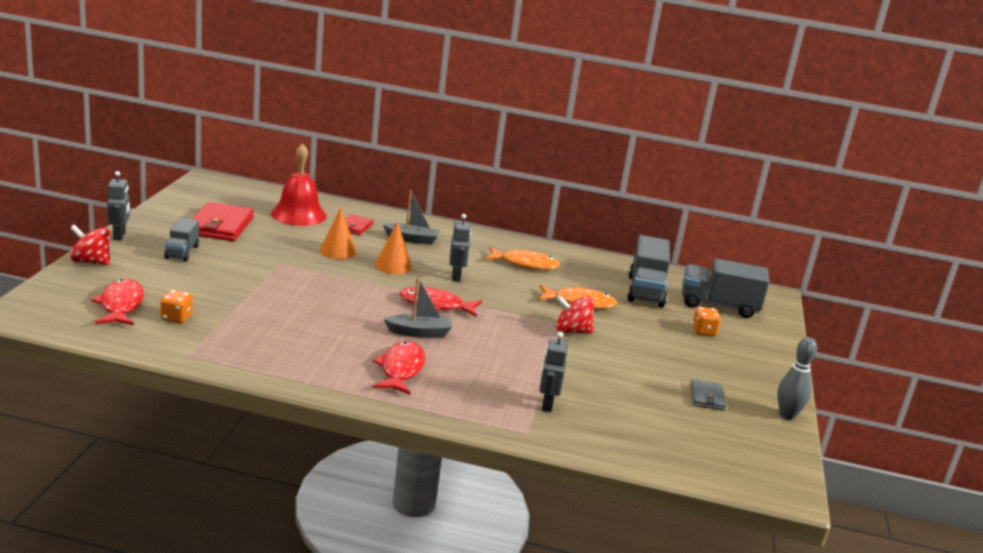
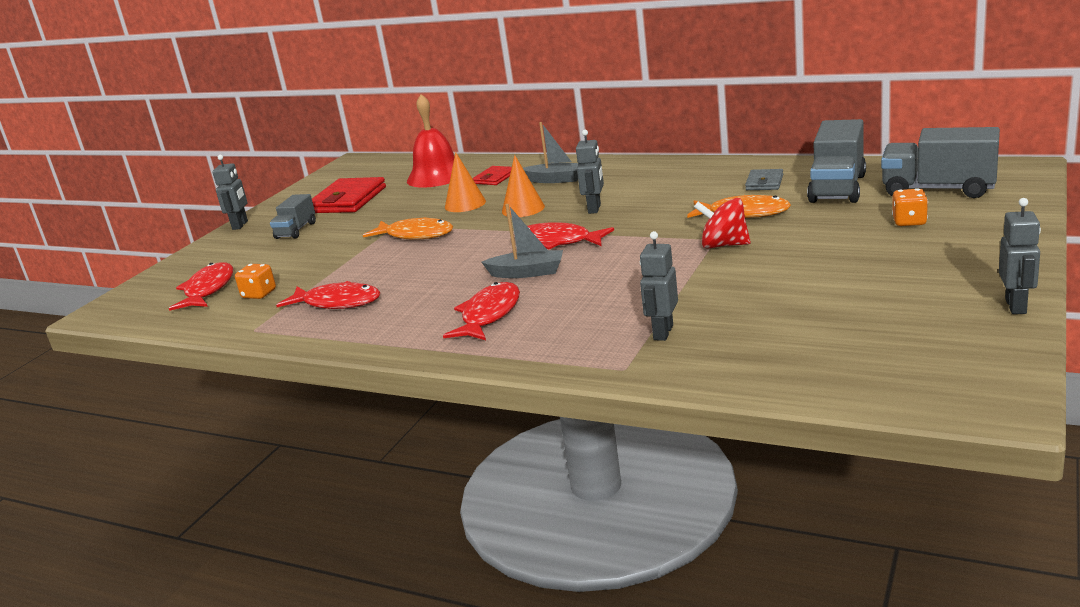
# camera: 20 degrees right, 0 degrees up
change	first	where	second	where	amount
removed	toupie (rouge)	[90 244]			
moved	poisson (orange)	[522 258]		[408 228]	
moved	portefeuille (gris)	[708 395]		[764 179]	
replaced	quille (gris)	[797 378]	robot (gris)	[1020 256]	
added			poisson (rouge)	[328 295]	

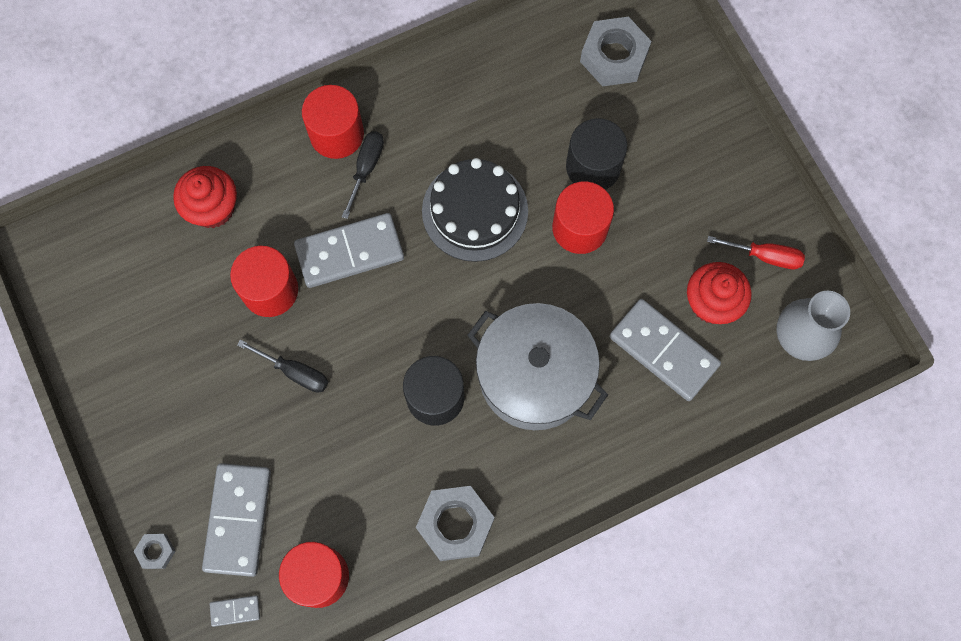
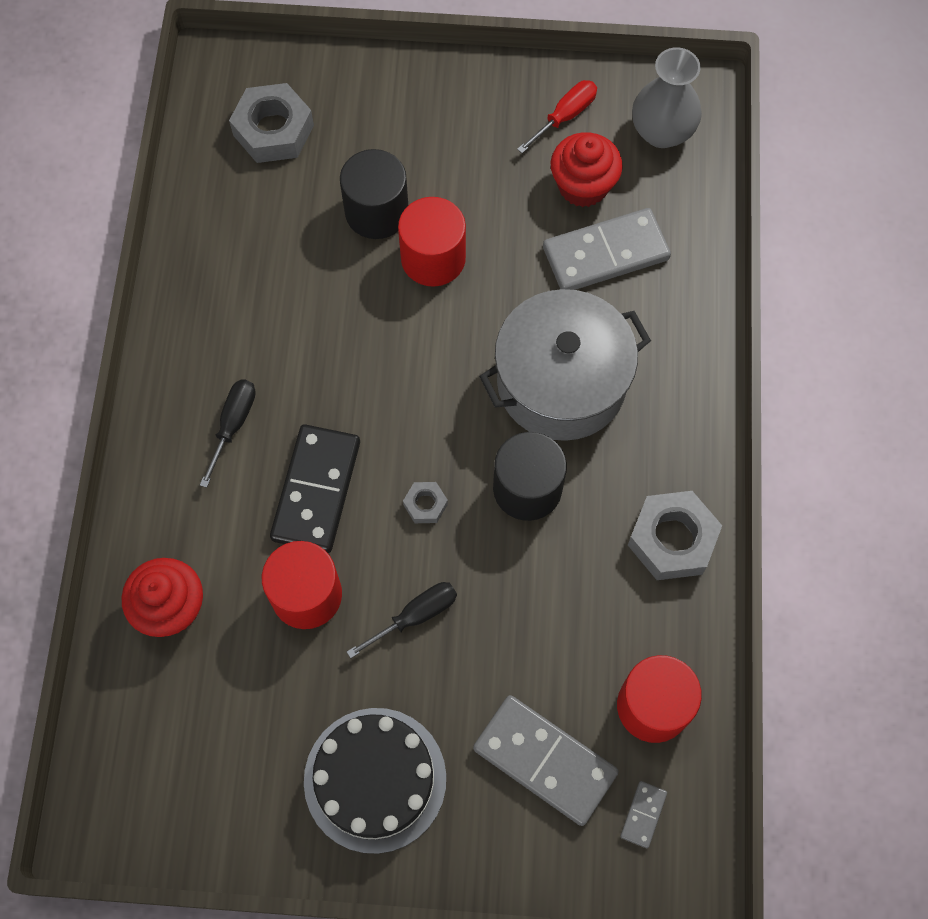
# camera: 60 degrees left, 5 degrees down
change	first	where	second	where	amount
moved	écrou (gris)	[155 551]		[425 502]	
recoloured	domino (gris)	[349 250]	domino (noir)	[315 488]	
removed	cylindre (rouge)	[333 122]			
turned	tournevis (noir)	[363 175]		[228 433]	60 degrees clockwise
moved	gâteau (noir)	[475 210]		[375 781]	

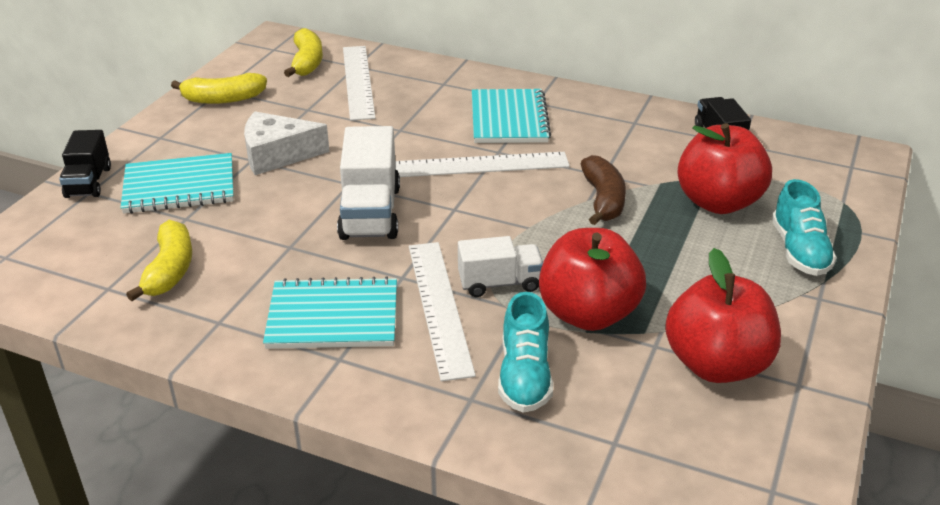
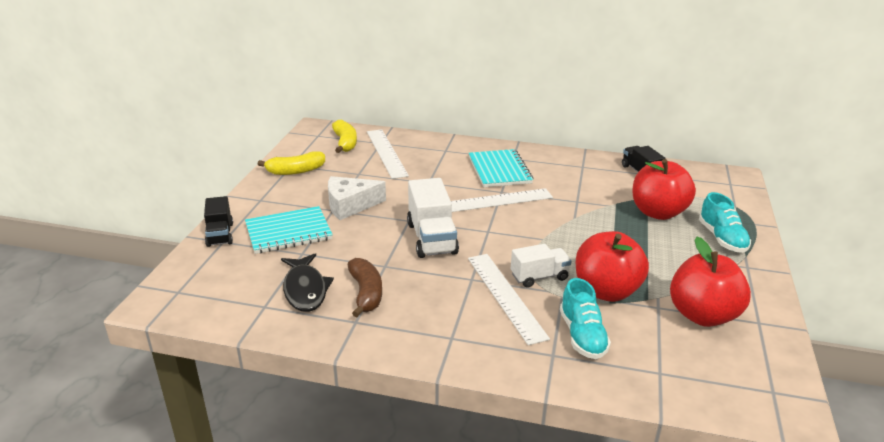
# camera: 10 degrees left, 5 degrees down
change	first	where	second	where	amount
replaced	banane (jaune)	[159 260]	poisson (noir)	[307 282]	
removed	carnet (turquoise)	[330 312]			
moved	banane (marron)	[603 190]		[365 287]	

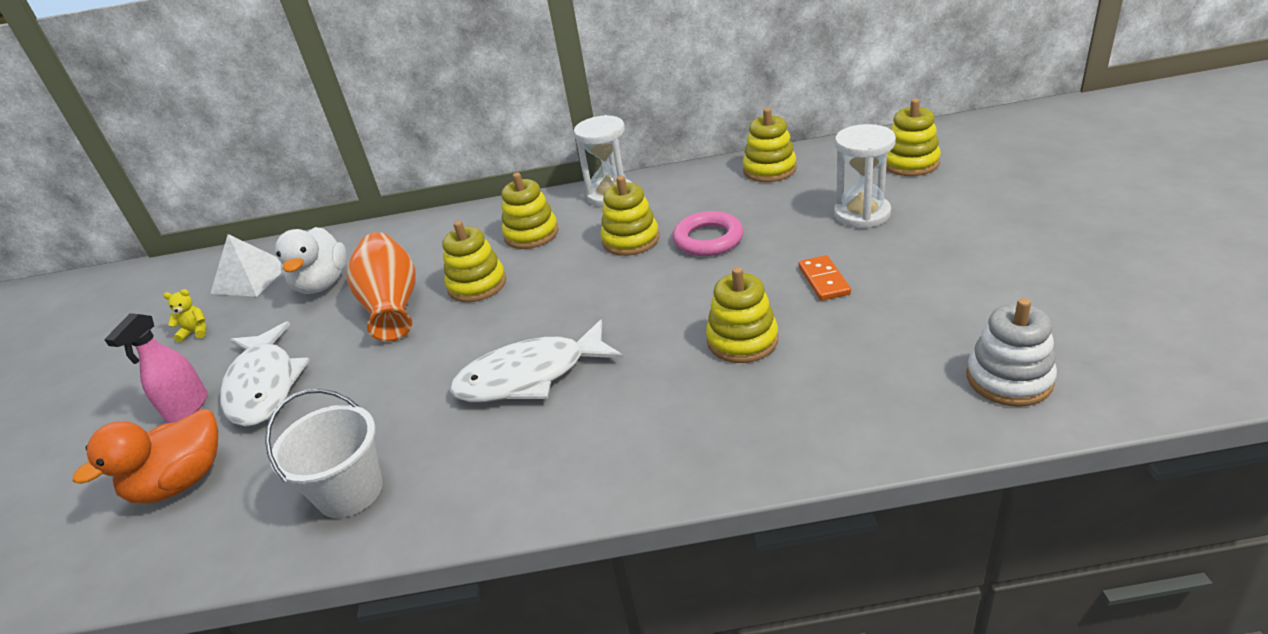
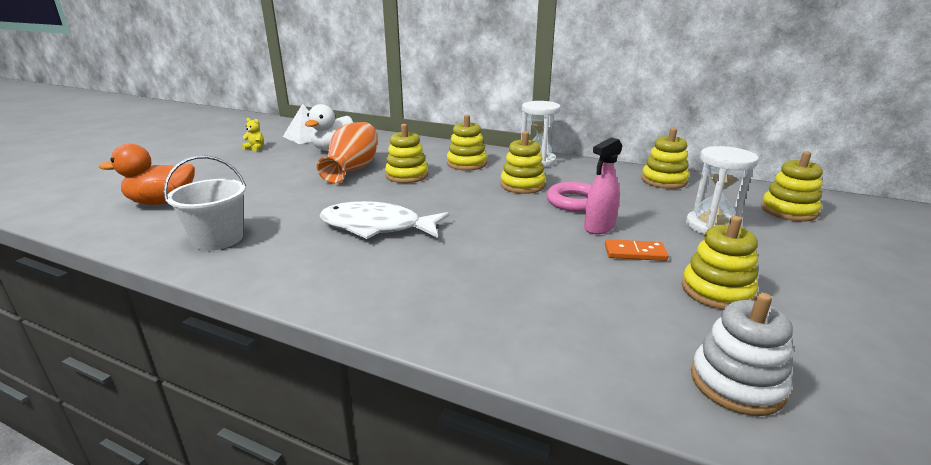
# camera: 25 degrees right, 10 degrees down
change	first	where	second	where	amount
moved	vaporisateur (rose)	[156 368]		[603 185]	
removed	poisson (blanc)	[265 374]			
moved	jouet à empiler (jaune)	[742 315]		[720 263]	
turned	domino (orange)	[825 278]		[637 250]	75 degrees clockwise

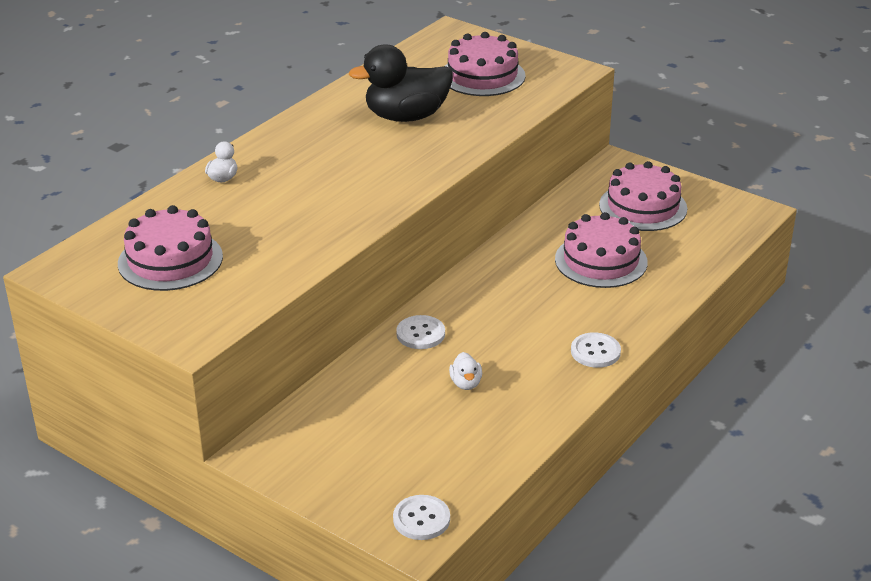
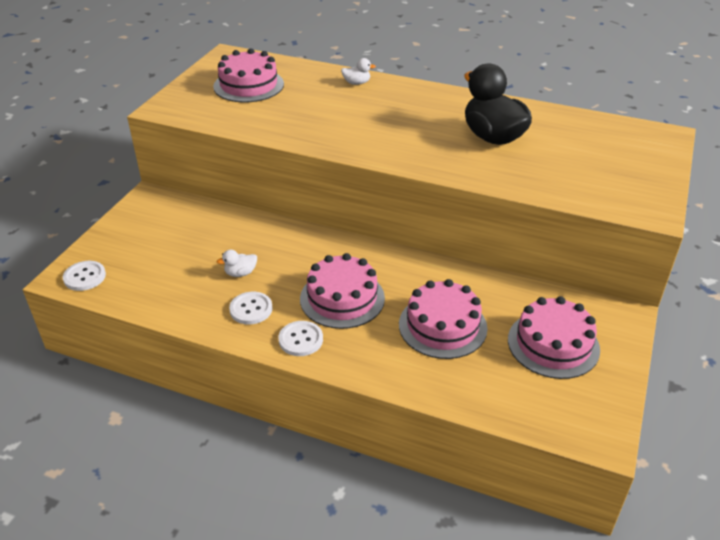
# camera: 75 degrees right, 5 degrees up
change	first	where	second	where	amount
moved	bouton (blanc)	[420 332]		[251 308]	
moved	gâteau (rose)	[485 64]		[342 291]	

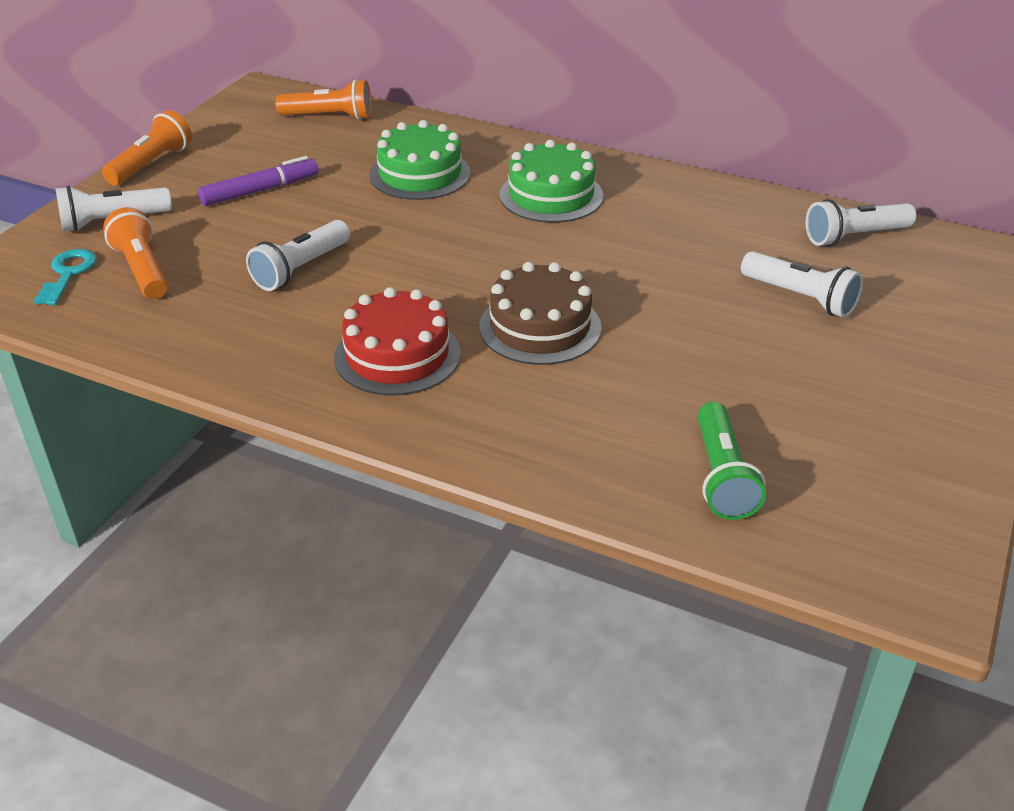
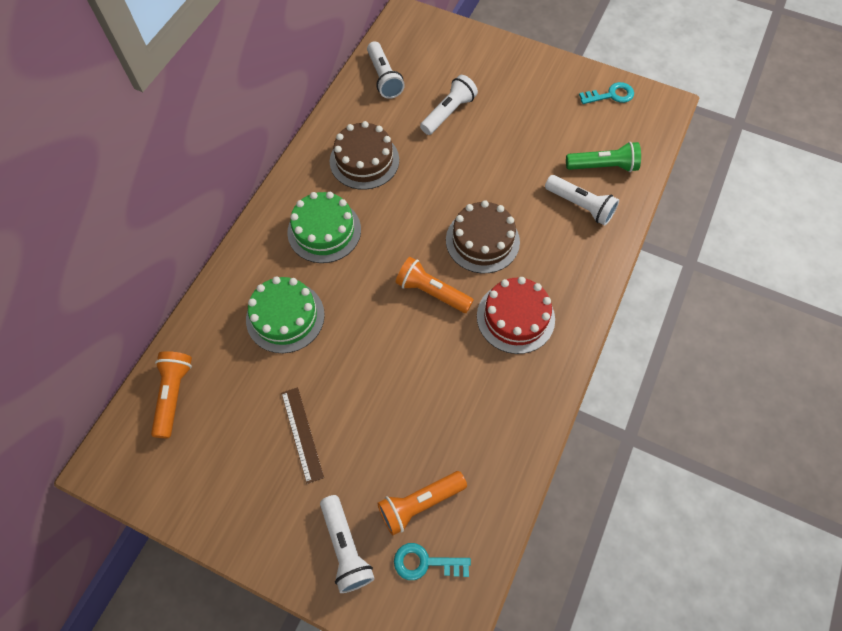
# camera: 90 degrees left, 25 degrees up
change	first	where	second	where	amount
moved	lampe de poche (orange)	[147 147]		[435 285]	
replaced	feutre (violet)	[258 181]	règle (marron)	[302 435]	
moved	lampe de poche (blanc)	[298 255]		[582 200]	
added			gâteau (marron)	[364 155]	
added			clé (turquoise)	[606 93]	

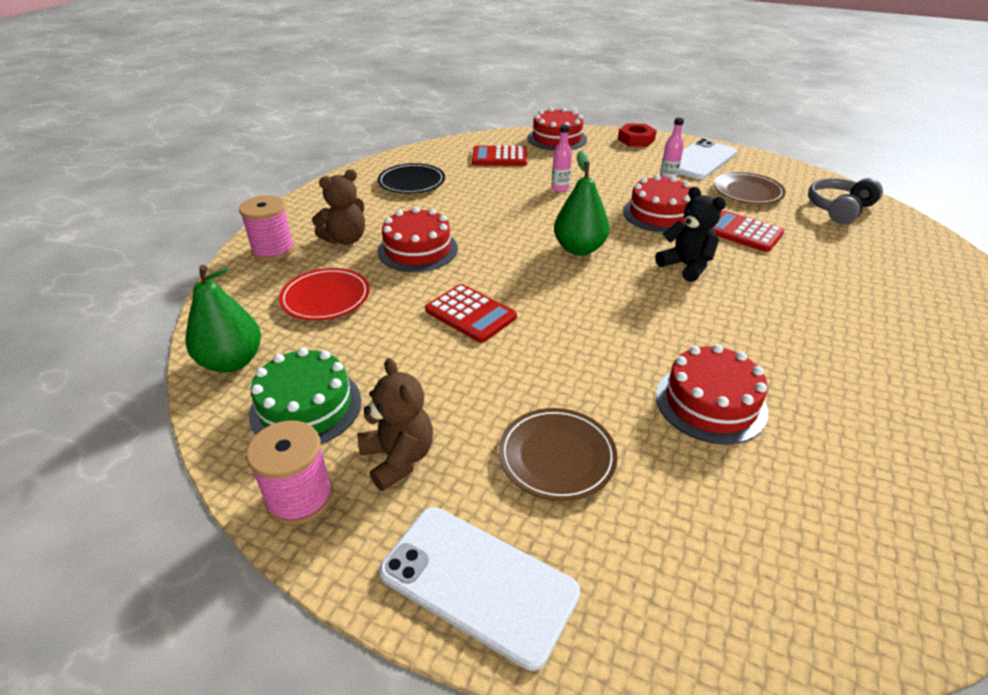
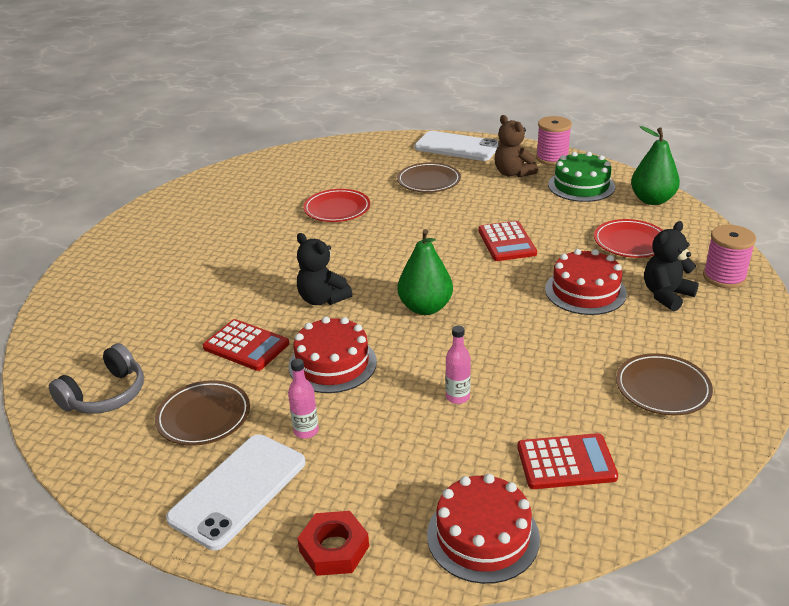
# camera: 175 degrees right, 5 degrees down
change	first	where	second	where	amount
recoloured	ours en peluche (marron)	[338 207]	ours en peluche (noir)	[671 266]	
recoloured	assiette (noir)	[411 178]	assiette (marron)	[664 384]	
turned	calculatrice (rouge)	[471 313]		[507 241]	135 degrees counterclockwise
replaced	gâteau (rouge)	[712 394]	assiette (rouge)	[336 205]	

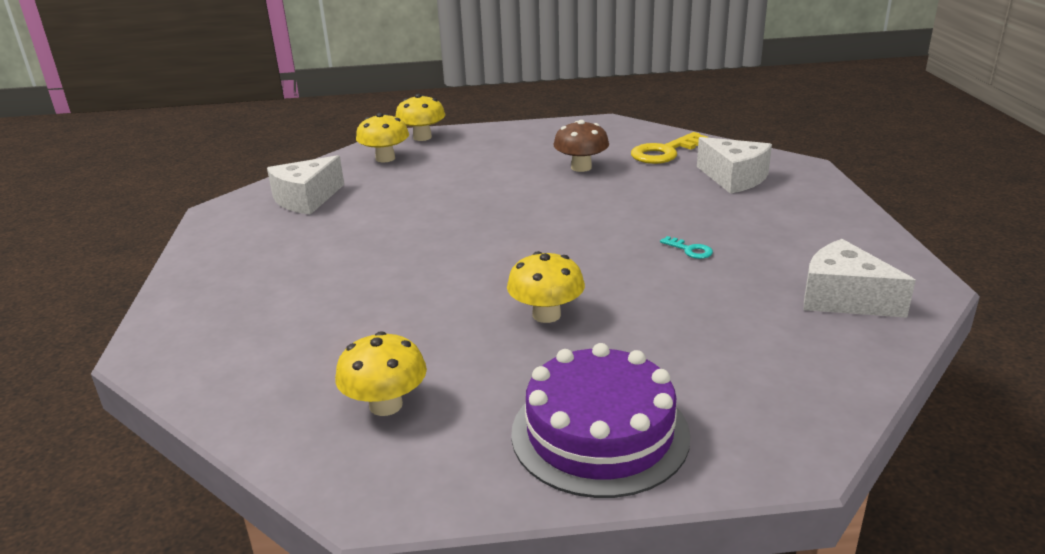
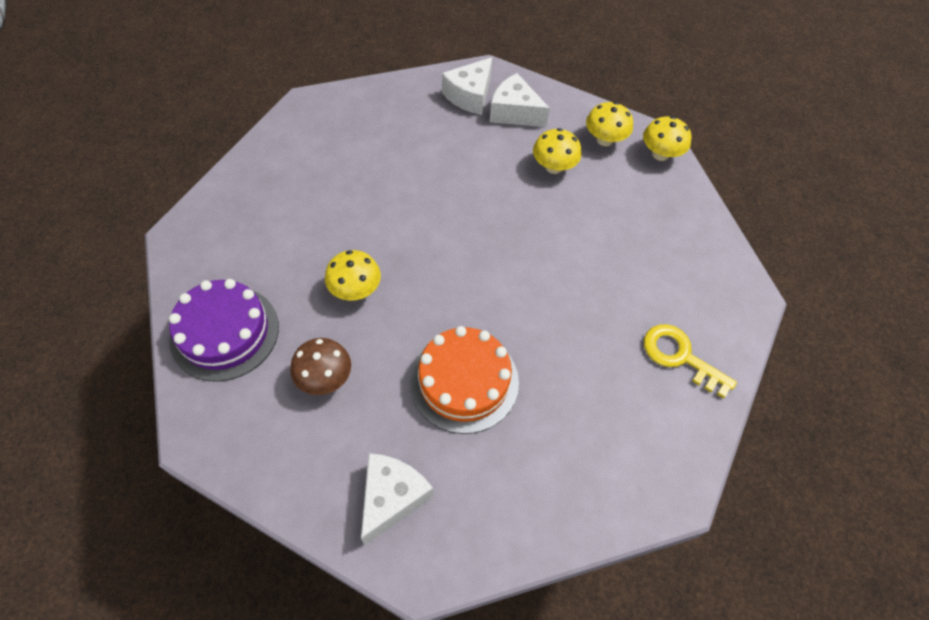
# camera: 75 degrees right, 30 degrees up
change	first	where	second	where	amount
moved	champignon (jaune)	[381 373]		[557 151]	
moved	champignon (marron)	[581 146]		[320 366]	
replaced	clé (turquoise)	[686 247]	gâteau (orange)	[464 380]	
moved	fromage (blanc)	[734 165]		[467 86]	

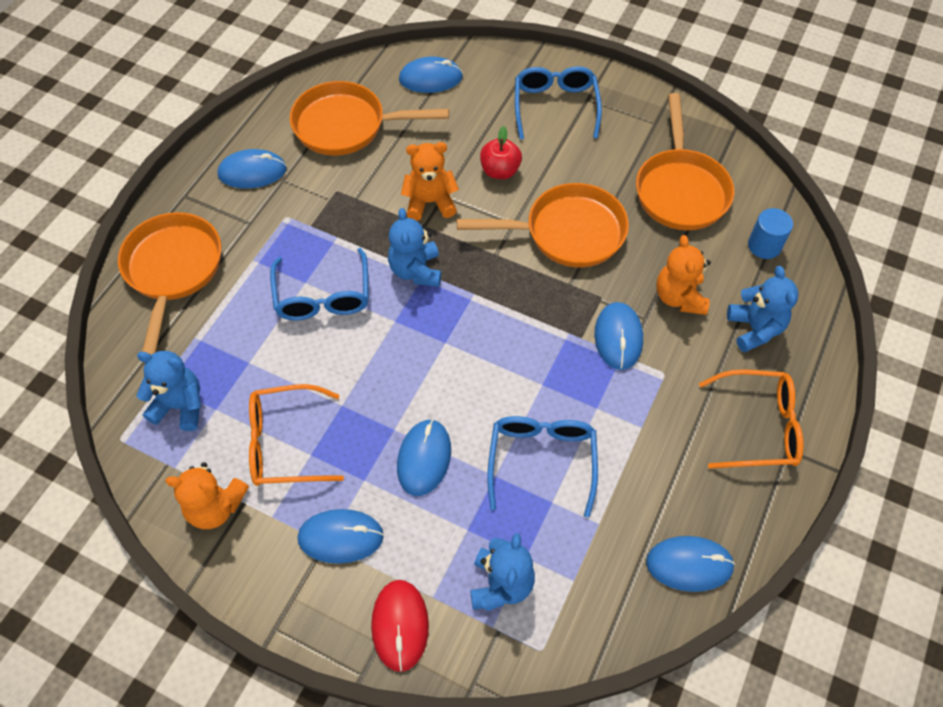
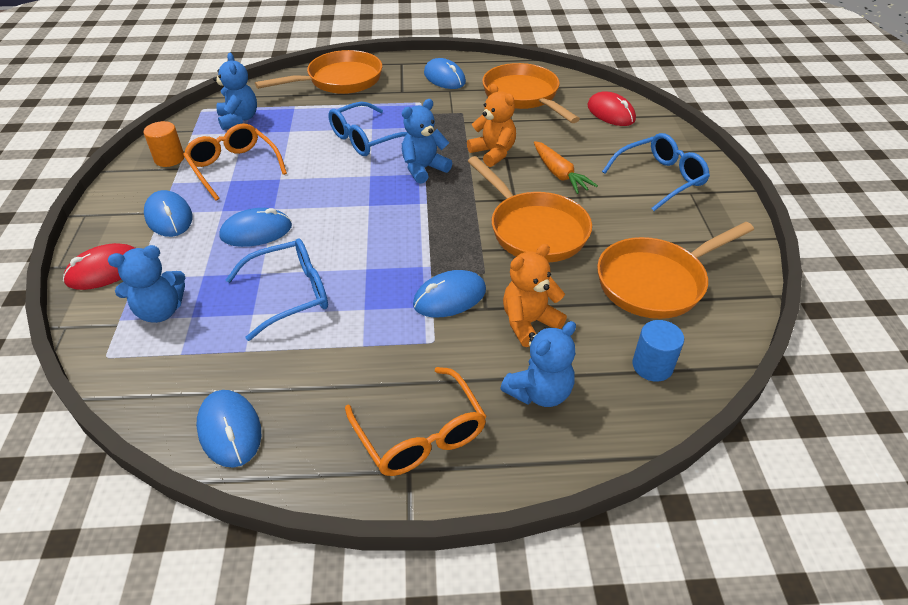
# camera: 60 degrees right, 15 degrees down
change	first	where	second	where	amount
replaced	ours en peluche (orange)	[207 495]	cylindre (orange)	[164 144]	
recoloured	souris (bleu)	[431 75]	souris (rouge)	[611 109]	
replaced	pomme (rouge)	[501 152]	carotte (orange)	[566 167]	

